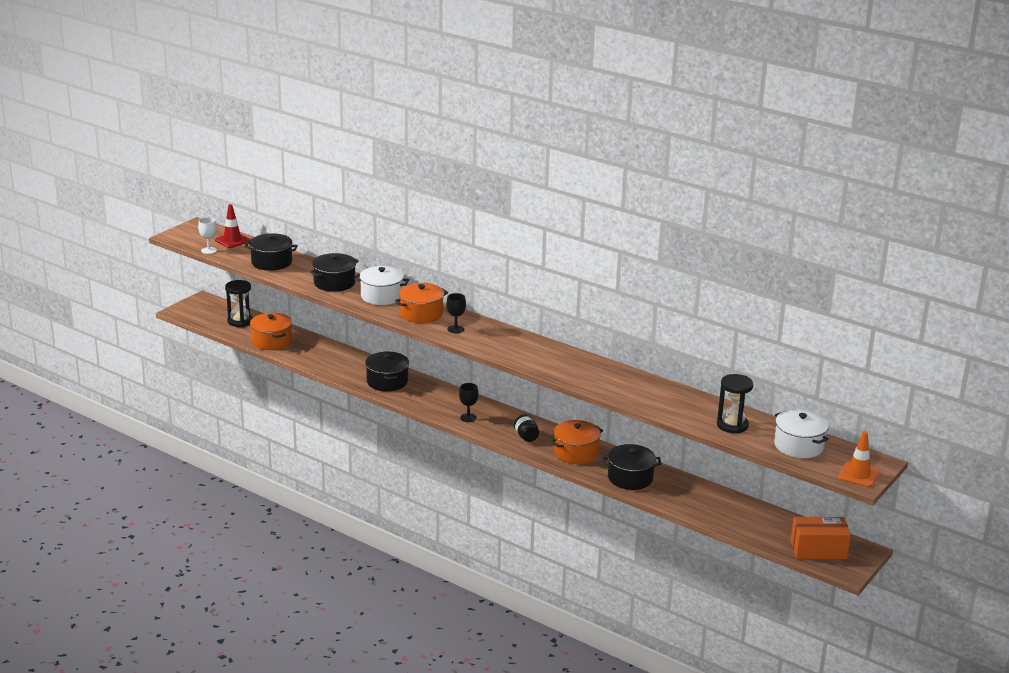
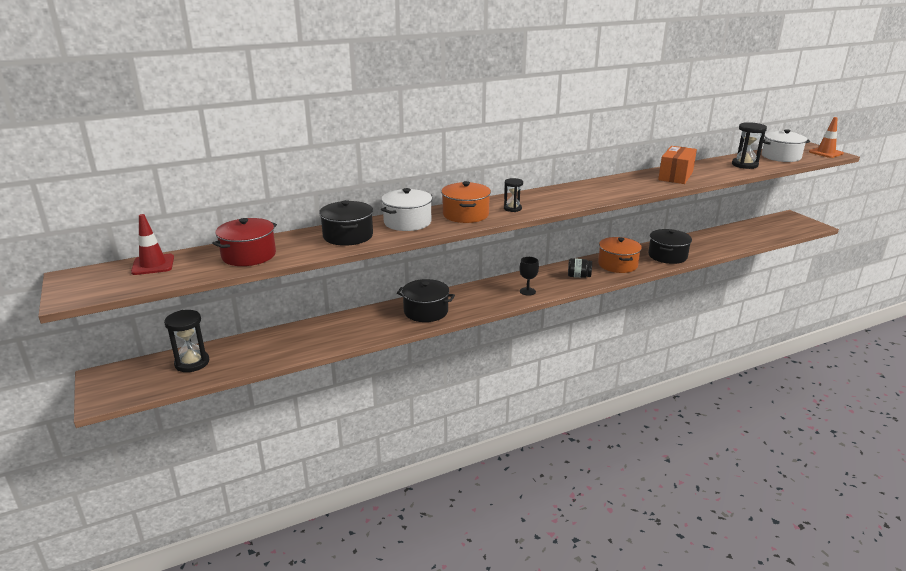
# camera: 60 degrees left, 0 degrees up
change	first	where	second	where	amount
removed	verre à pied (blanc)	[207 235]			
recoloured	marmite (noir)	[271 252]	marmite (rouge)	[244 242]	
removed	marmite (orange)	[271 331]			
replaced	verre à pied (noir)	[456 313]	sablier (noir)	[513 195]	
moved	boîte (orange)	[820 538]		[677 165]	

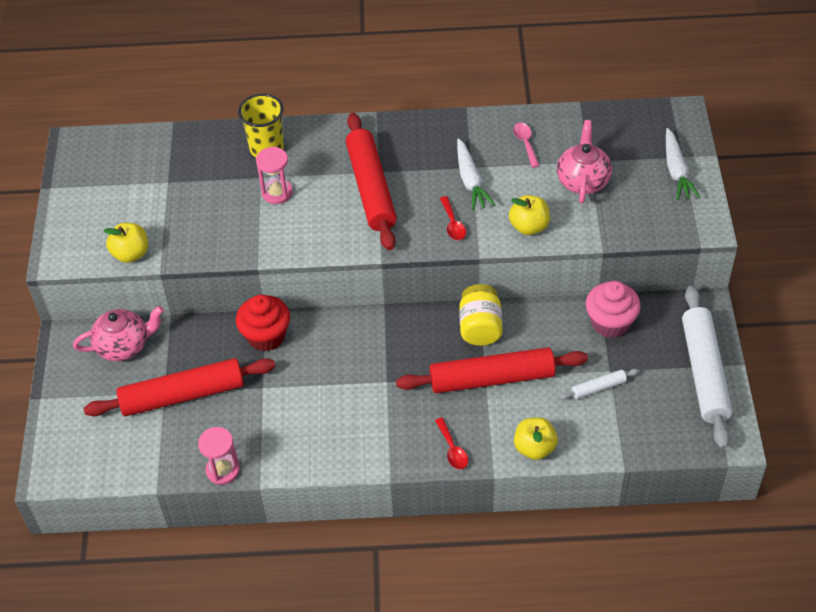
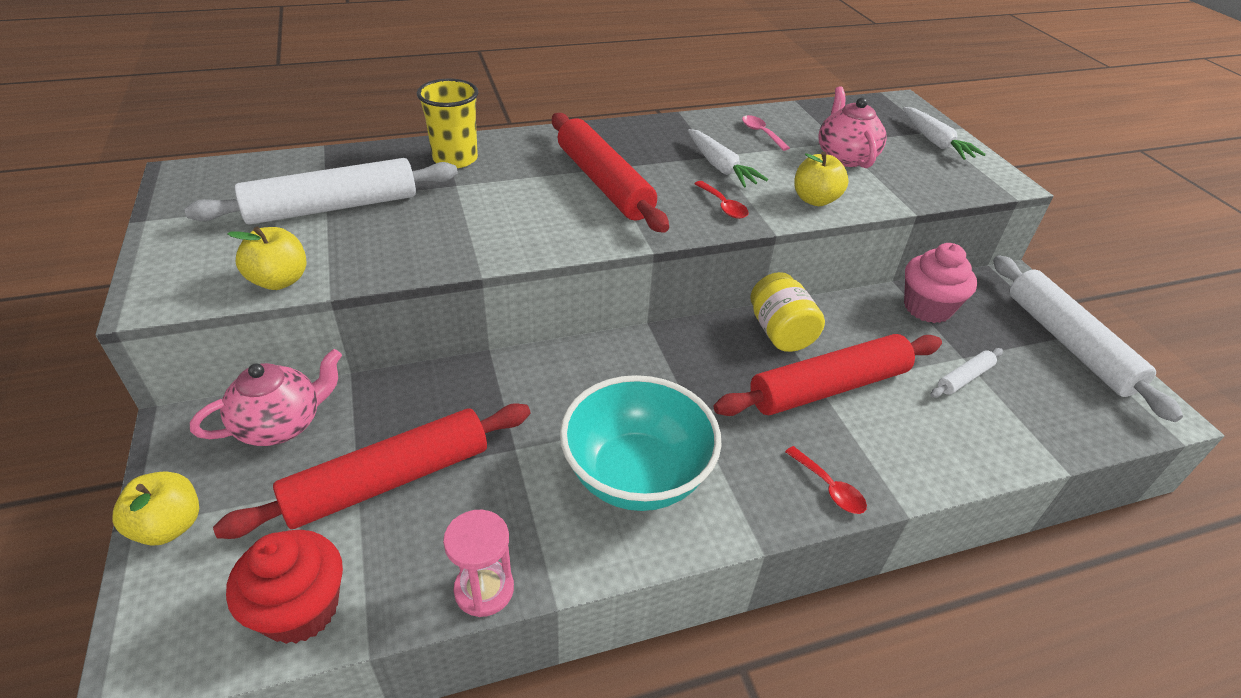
# camera: 20 degrees left, 10 degrees down
change	first	where	second	where	amount
moved	muffin (rouge)	[263 323]		[284 587]	
removed	sablier (rose)	[274 175]			
moved	pomme (jaune)	[536 438]		[155 508]	
added			rouleau à pâtisserie (blanc)	[321 191]	
added			bol (turquoise)	[641 443]	

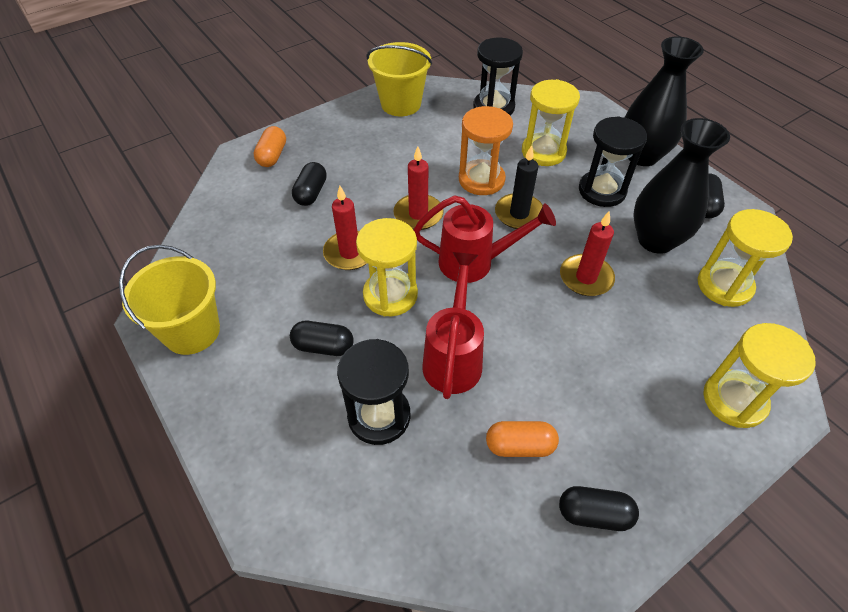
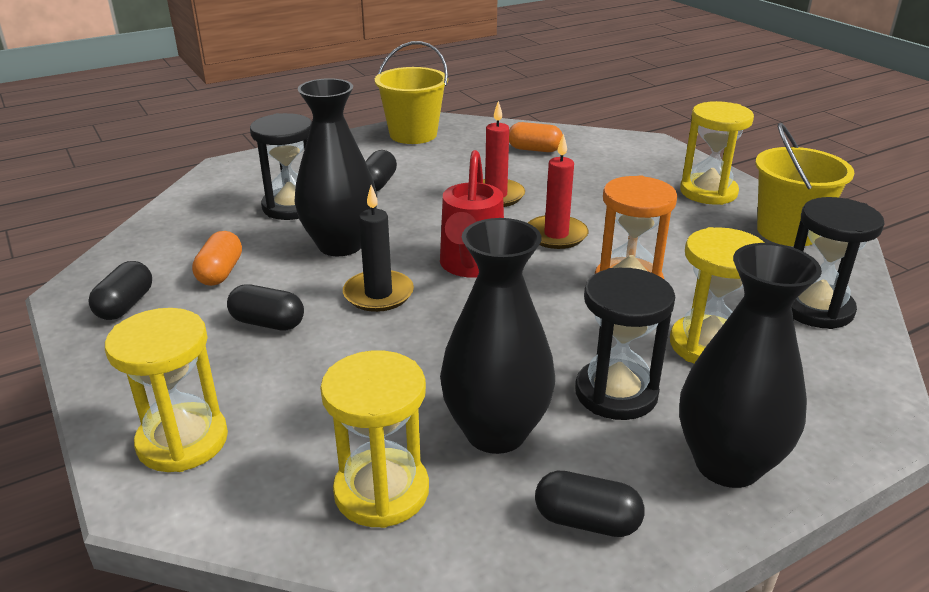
# camera: 95 degrees right, 20 degrees down
change	first	where	second	where	amount
moved	gélule (orange)	[270 146]		[536 137]	
moved	gélule (noir)	[309 184]		[265 307]	
moved	sablier (jaune)	[387 267]		[717 153]	
replaced	arrosoir (rouge)	[453 325]	vase (noir)	[335 167]	
moved	bougie (noir)	[519 187]		[378 248]	
removed	bougie (rouge)	[587 253]			

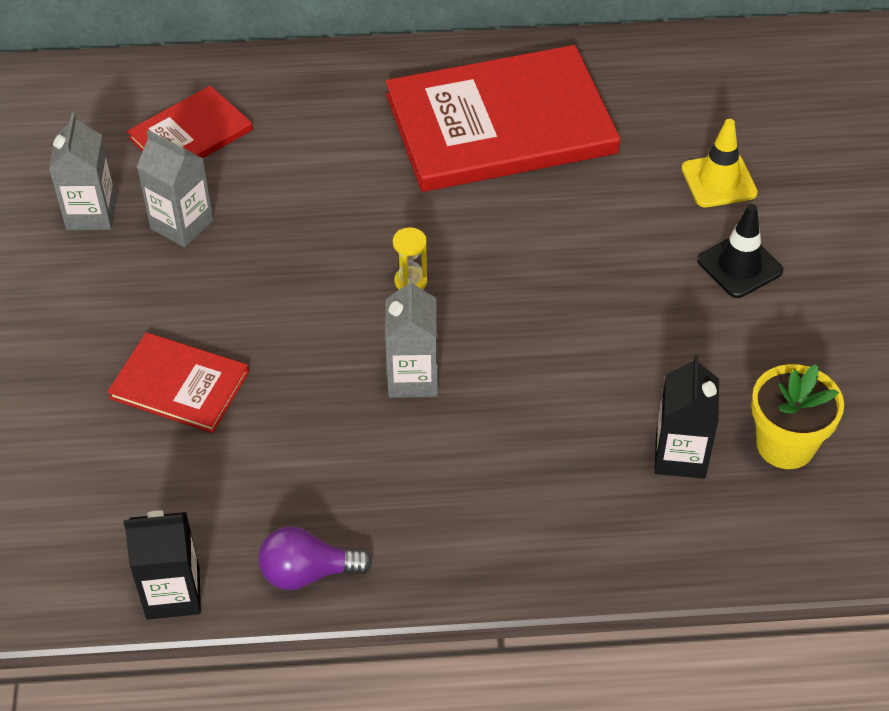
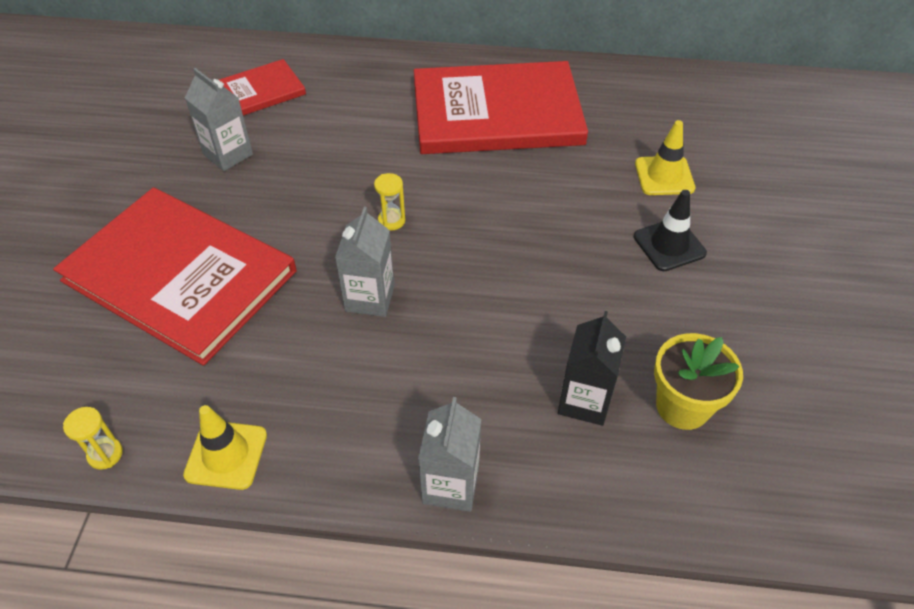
# camera: 10 degrees right, 0 degrees up
change	first	where	second	where	amount
moved	brique de lait (gris)	[82 171]		[449 454]	
resized	livre (rouge)	[178 382]		[175 276]	x1.99
replaced	brique de lait (noir)	[162 565]	sablier (jaune)	[93 438]	
replaced	ampoule (violet)	[315 558]	cône de chantier (jaune)	[225 447]	

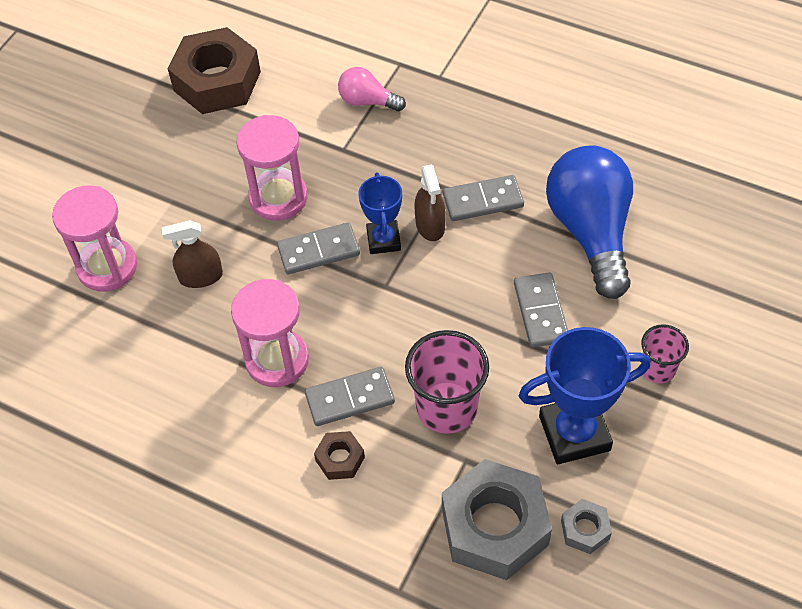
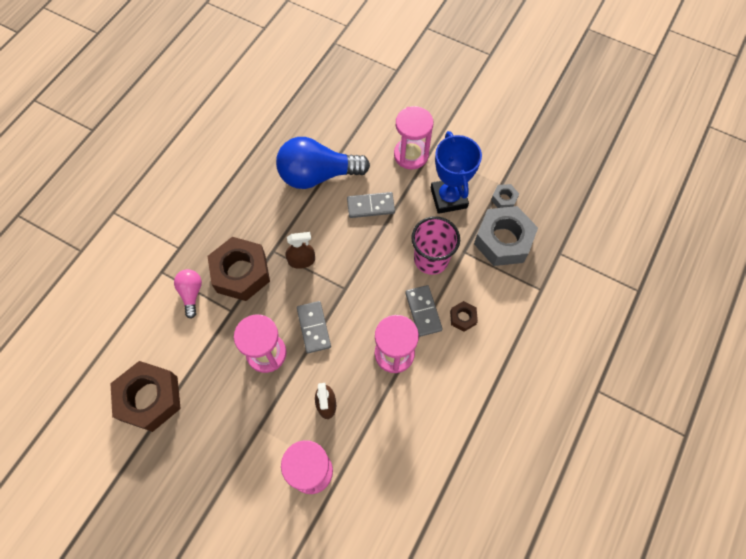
# camera: 90 degrees left, 10 degrees up
change	first	where	second	where	amount
turned	ampoule (rose)	[372 89]		[188 294]	150 degrees clockwise
removed	trophée (bleu)	[380 213]			
removed	domino (gris)	[483 198]			
replaced	gobelet (rose)	[665 353]	sablier (rose)	[413 137]	
added			écrou (marron)	[238 269]	

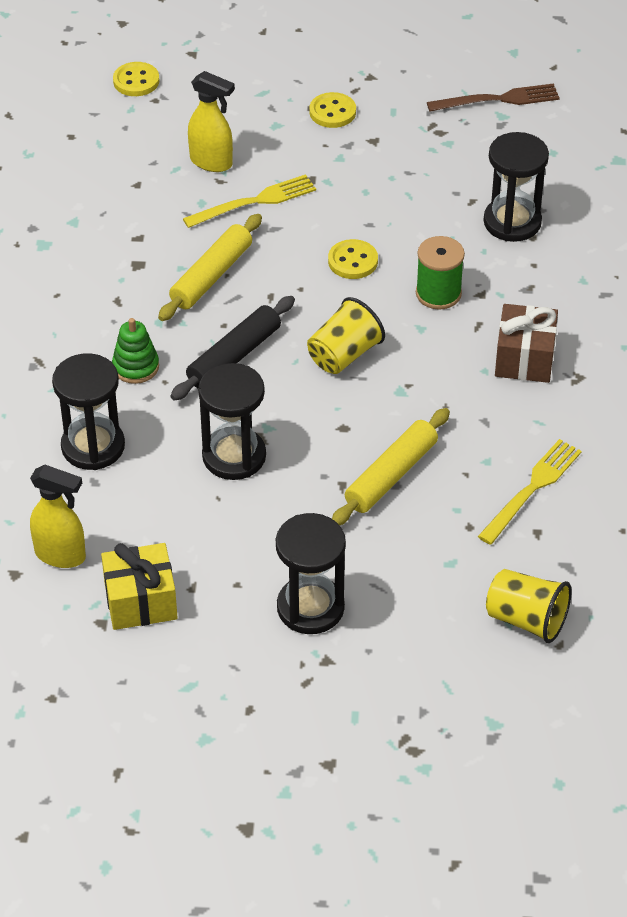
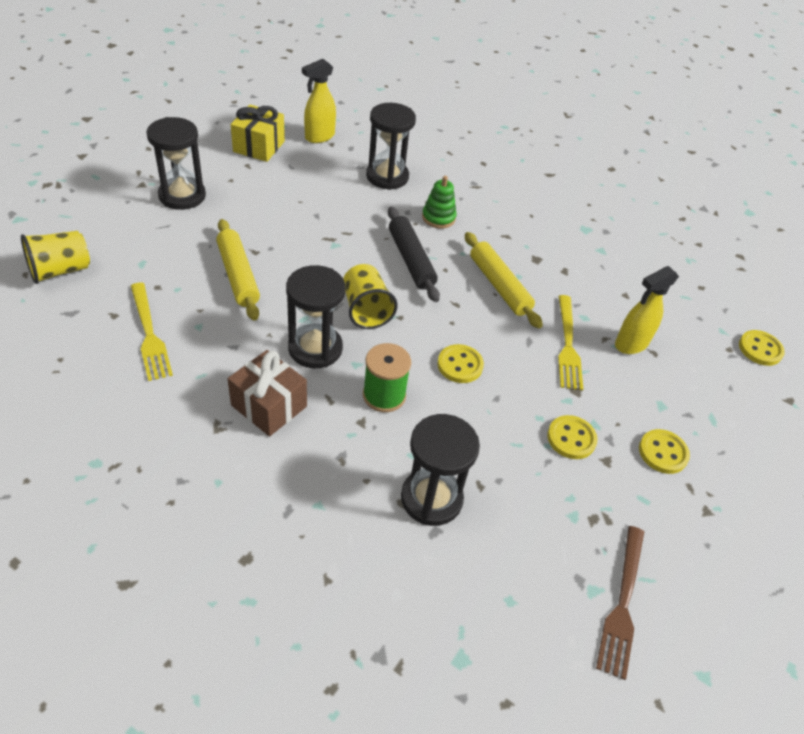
# camera: 115 degrees right, 0 degrees up
change	first	where	second	where	amount
moved	sablier (noir)	[232 421]		[316 316]	
added			bouton (jaune)	[572 437]	

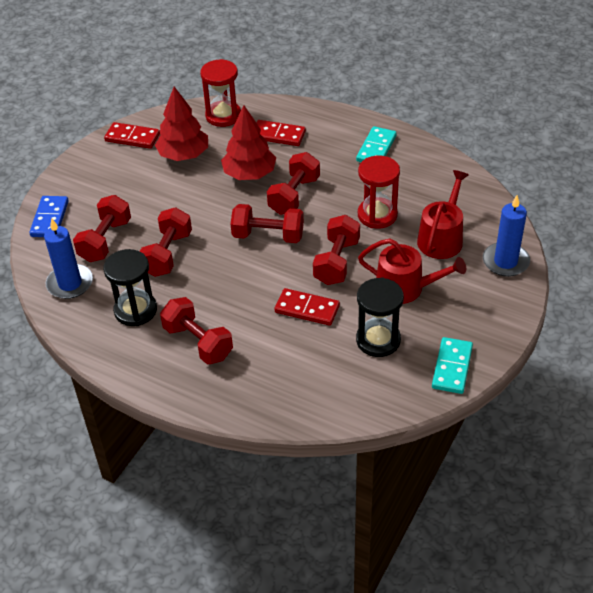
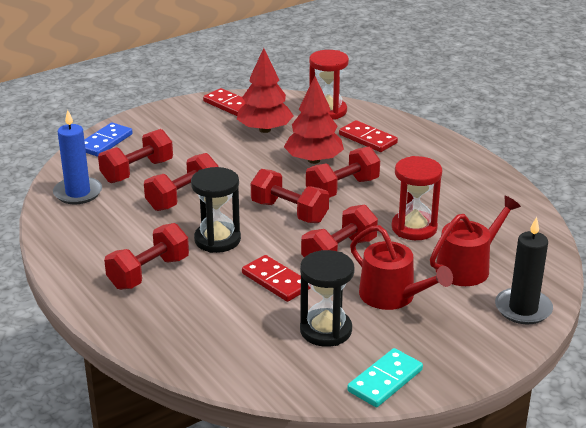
# camera: 25 degrees right, 15 degrees down
change	first	where	second	where	amount
moved	sablier (noir)	[130 287]		[216 210]	
turned	haltère (rouge)	[196 330]		[146 256]	60 degrees clockwise
removed	domino (turquoise)	[376 144]			
recoloured	bougie (bleu)	[506 236]	bougie (noir)	[524 270]	

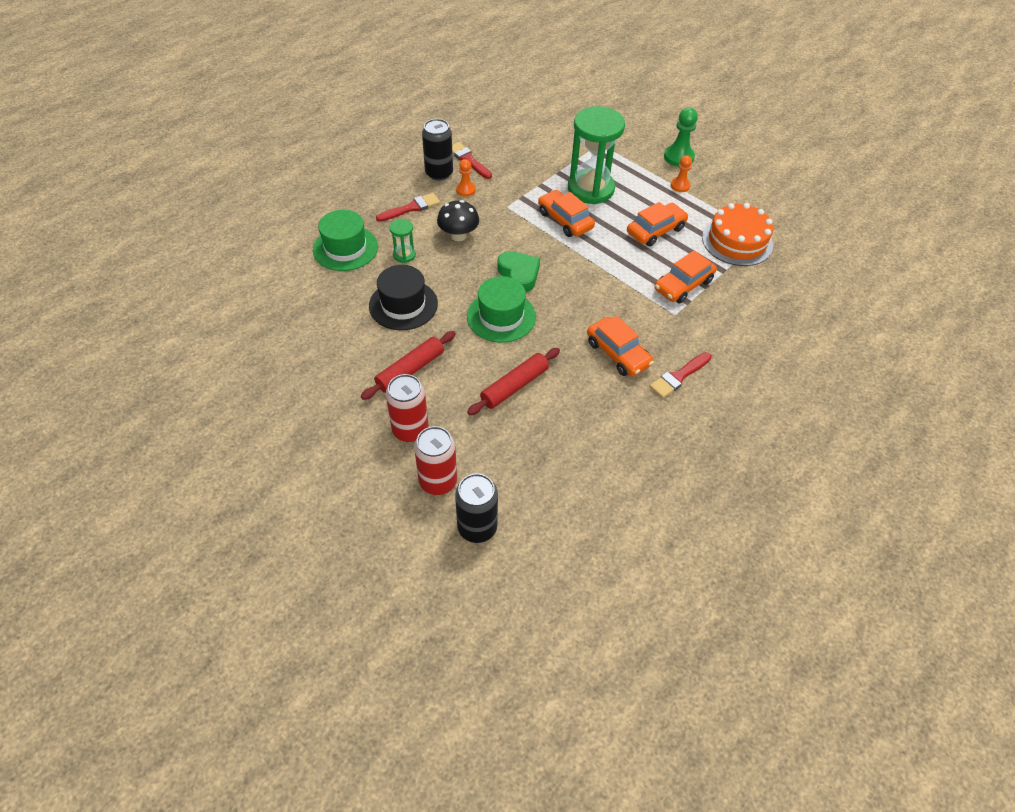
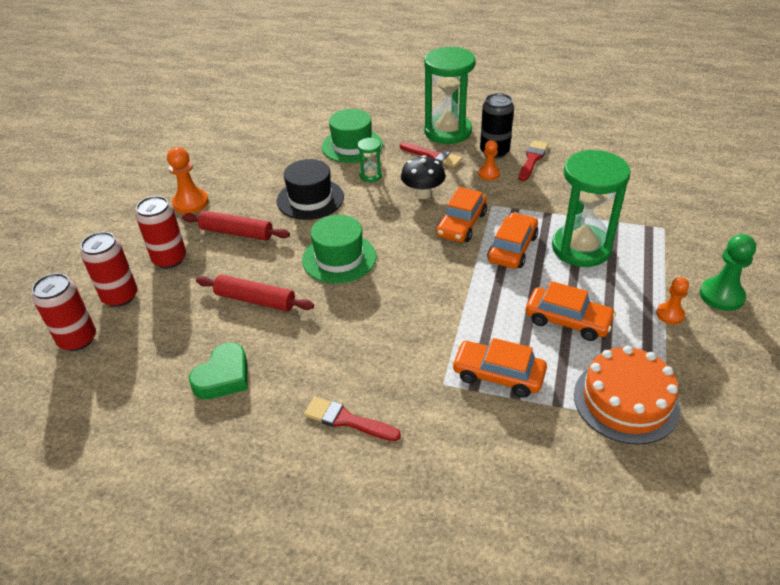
# camera: 65 degrees right, 10 degrees down
change	first	where	second	where	amount
recoloured	canette (noir)	[476 508]	canette (rouge)	[64 312]	
moved	cœur (vert)	[519 271]		[218 370]	
moved	voiture (orange)	[620 346]		[461 214]	
added			pion (orange)	[188 180]	
added			sablier (vert)	[449 95]	

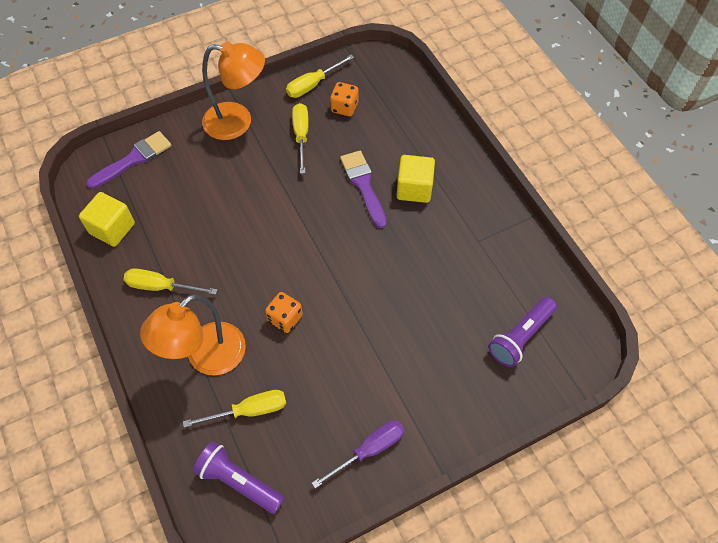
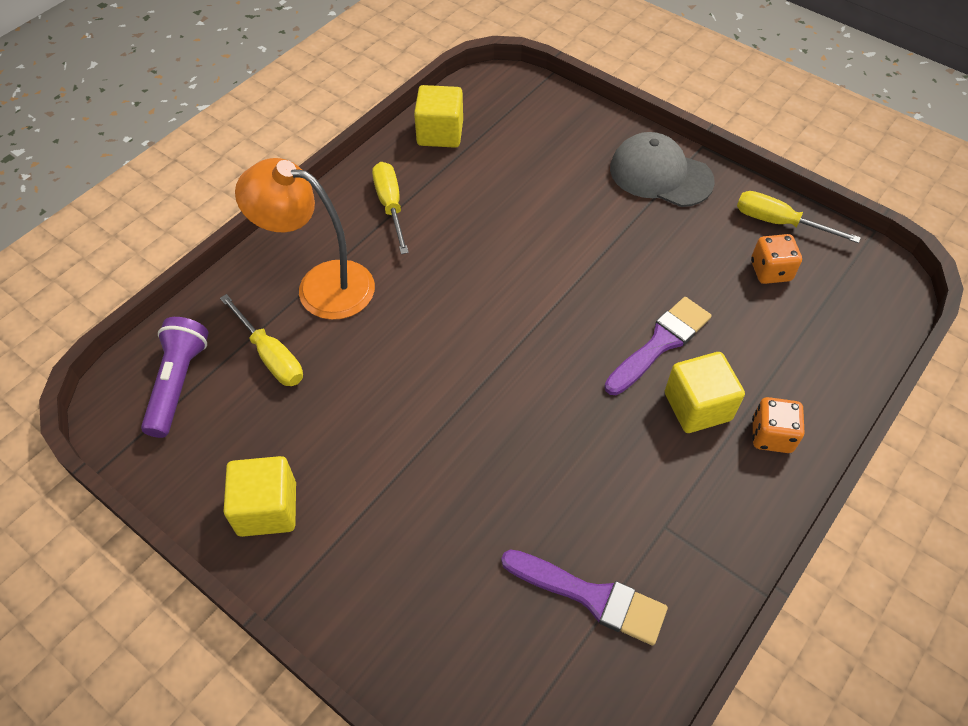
# camera: 65 degrees right, 5 degrees down
change	first	where	second	where	amount
moved	pinceau (violet)	[129 160]		[584 597]	
replaced	lampe (orange)	[233 91]	casquette (gris)	[662 169]	
moved	dé (orange)	[284 312]		[778 425]	
removed	tournevis (jaune)	[300 138]			
replaced	tournevis (violet)	[358 454]	cube (jaune)	[259 496]	
removed	lampe de poche (violet)	[523 332]			

